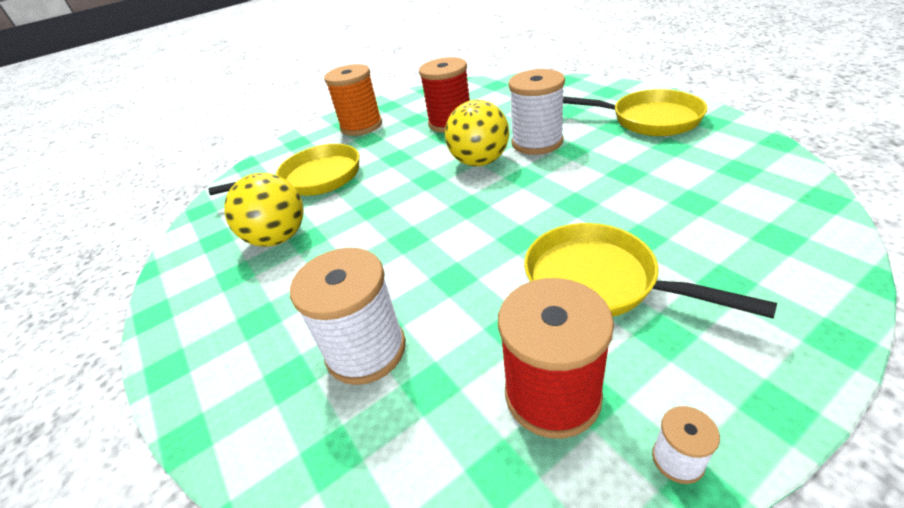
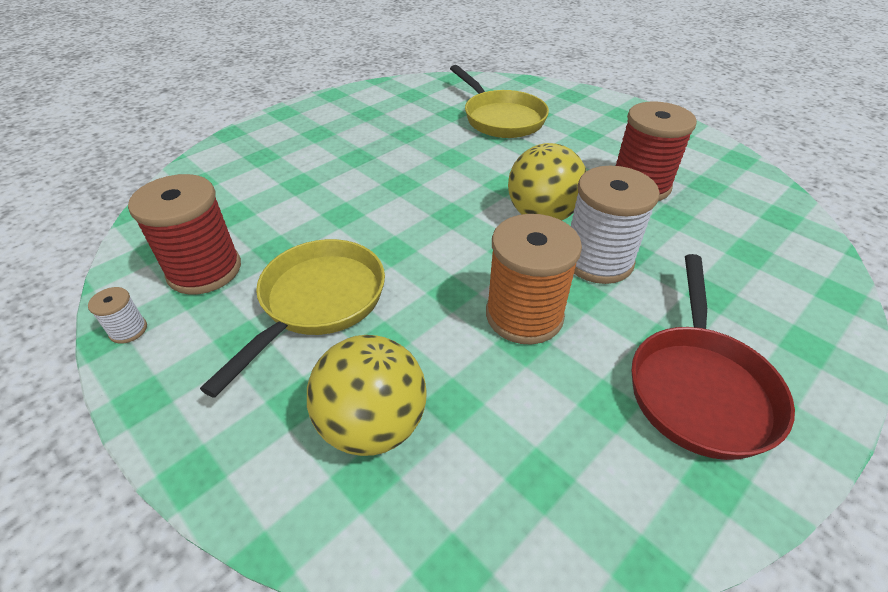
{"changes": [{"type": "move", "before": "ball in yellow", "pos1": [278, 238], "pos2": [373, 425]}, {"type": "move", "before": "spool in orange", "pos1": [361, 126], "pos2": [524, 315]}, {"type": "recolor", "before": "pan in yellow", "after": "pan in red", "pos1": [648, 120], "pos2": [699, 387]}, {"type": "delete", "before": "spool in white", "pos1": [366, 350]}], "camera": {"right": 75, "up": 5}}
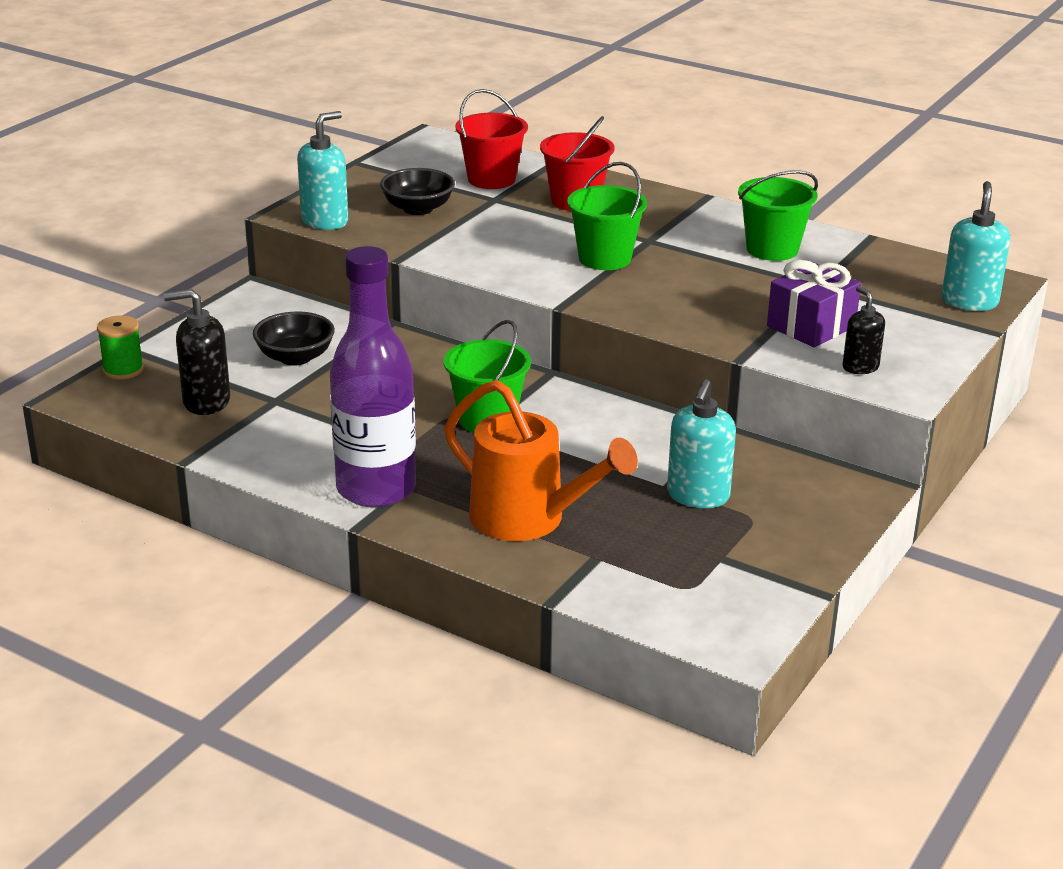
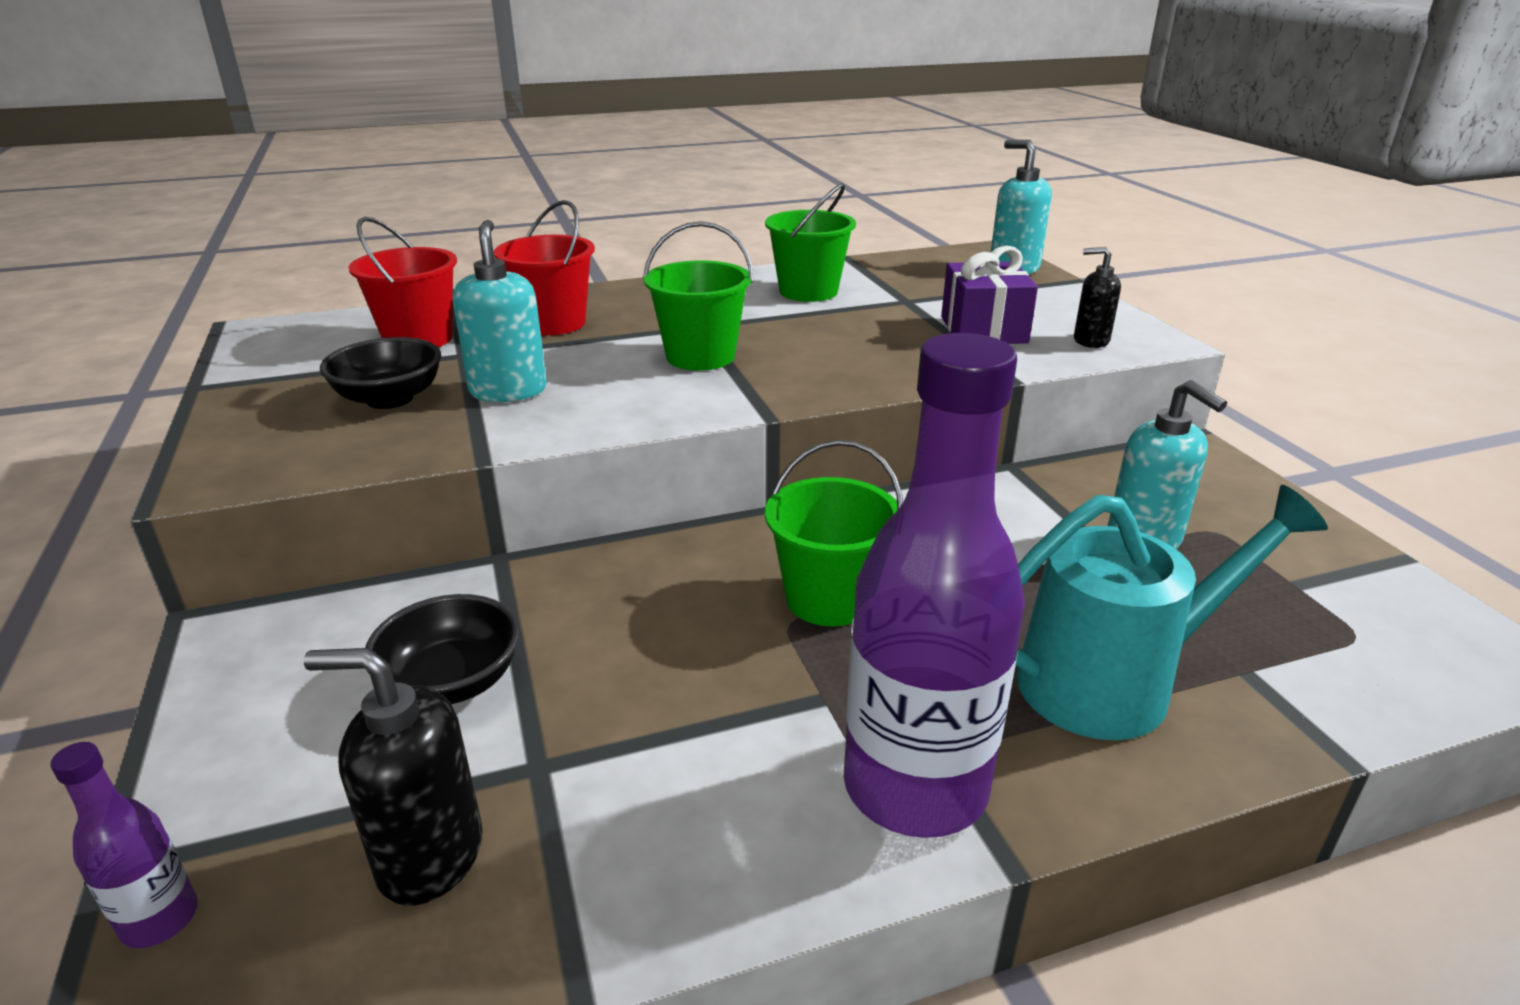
{"changes": [{"type": "replace", "before": "spool in green", "after": "bottle in purple", "pos1": [123, 370], "pos2": [160, 919]}, {"type": "rotate", "before": "soap dispenser in black", "pos1": [206, 402], "pos2": [429, 856], "turn": 60}, {"type": "move", "before": "soap dispenser in turquoise", "pos1": [325, 221], "pos2": [508, 390]}, {"type": "recolor", "before": "watering can in orange", "after": "watering can in turquoise", "pos1": [529, 520], "pos2": [1114, 681]}], "camera": {"right": -50, "up": 0}}
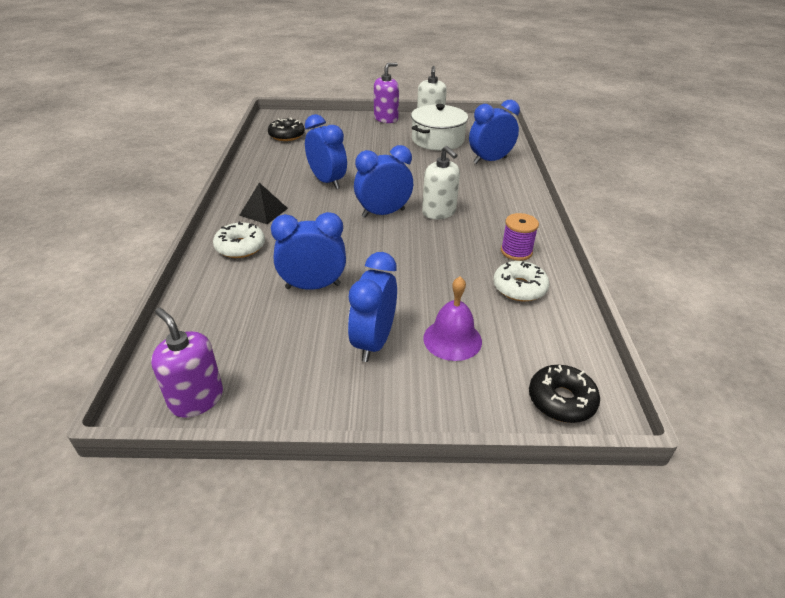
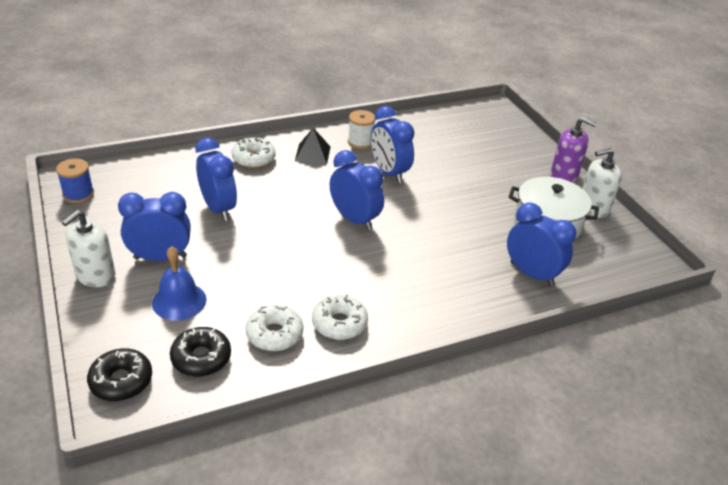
{"changes": [{"type": "replace", "before": "soap dispenser in purple", "after": "spool in blue", "pos1": [196, 399], "pos2": [78, 194]}, {"type": "move", "before": "soap dispenser in white", "pos1": [439, 212], "pos2": [95, 275]}, {"type": "recolor", "before": "bell in purple", "after": "bell in blue", "pos1": [452, 339], "pos2": [179, 301]}, {"type": "move", "before": "donut in black", "pos1": [287, 135], "pos2": [201, 358]}, {"type": "replace", "before": "spool in purple", "after": "donut in white", "pos1": [516, 251], "pos2": [339, 323]}, {"type": "insert", "after": "spool in white", "pos2": [360, 142]}, {"type": "rotate", "before": "clock in blue", "pos1": [327, 181], "pos2": [389, 172], "turn": 120}], "camera": {"right": 65, "up": 0}}
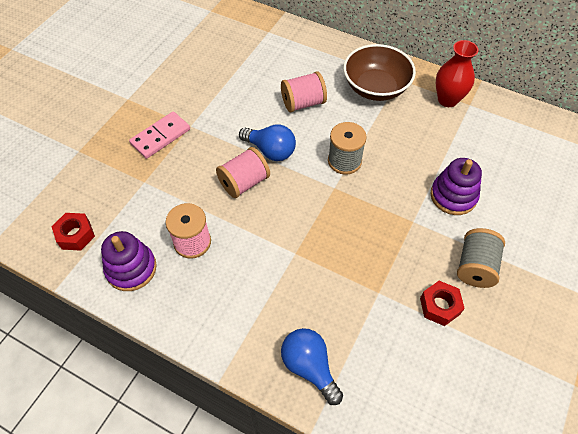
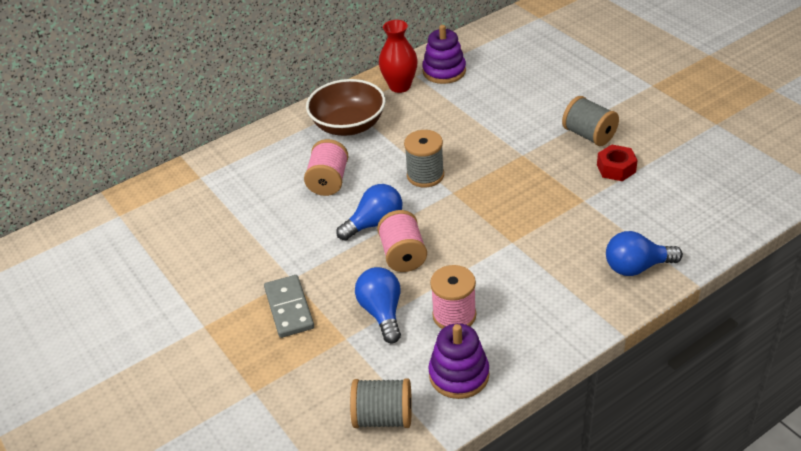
{"changes": [{"type": "recolor", "before": "domino in pink", "after": "domino in grey", "pos1": [160, 137], "pos2": [289, 308]}, {"type": "replace", "before": "nut in red", "after": "spool in grey", "pos1": [76, 235], "pos2": [383, 417]}, {"type": "insert", "after": "light bulb in blue", "pos2": [382, 312]}, {"type": "move", "before": "stacking toy in purple", "pos1": [453, 196], "pos2": [444, 71]}], "camera": {"right": -60, "up": -15}}
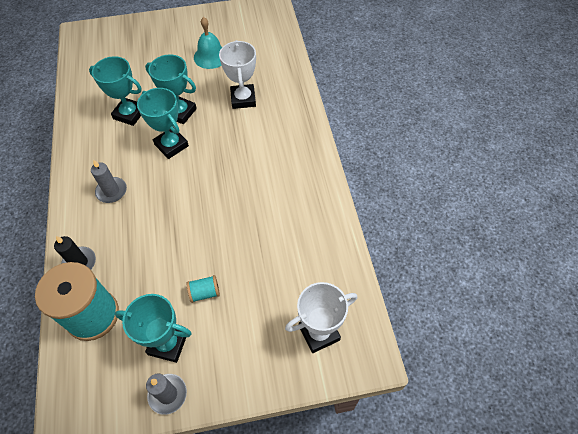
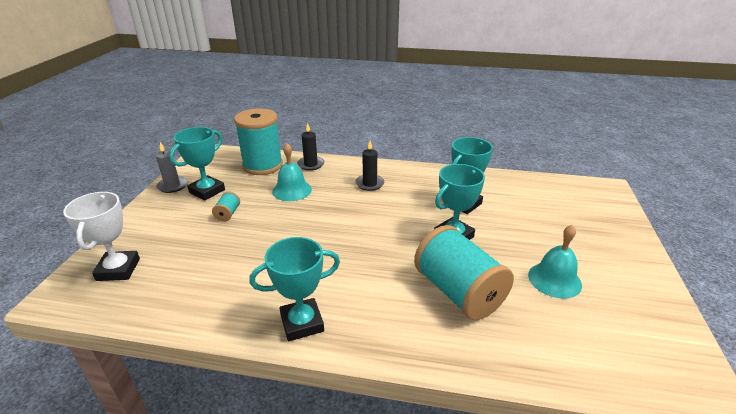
{"changes": [{"type": "move", "before": "trophy in turquoise", "pos1": [171, 145], "pos2": [302, 323]}, {"type": "insert", "after": "bell in turquoise", "pos2": [292, 190]}, {"type": "recolor", "before": "candle in grey", "after": "candle in black", "pos1": [111, 191], "pos2": [369, 184]}, {"type": "replace", "before": "trophy in white", "after": "spool in turquoise", "pos1": [243, 99], "pos2": [458, 292]}], "camera": {"right": 110, "up": -25}}
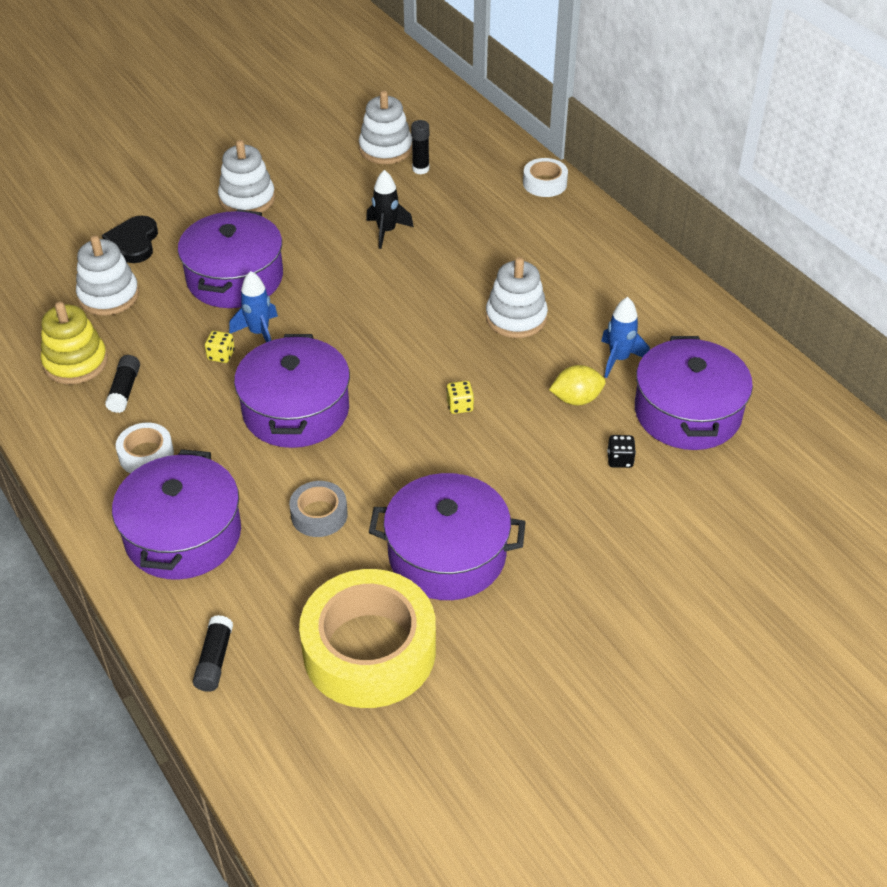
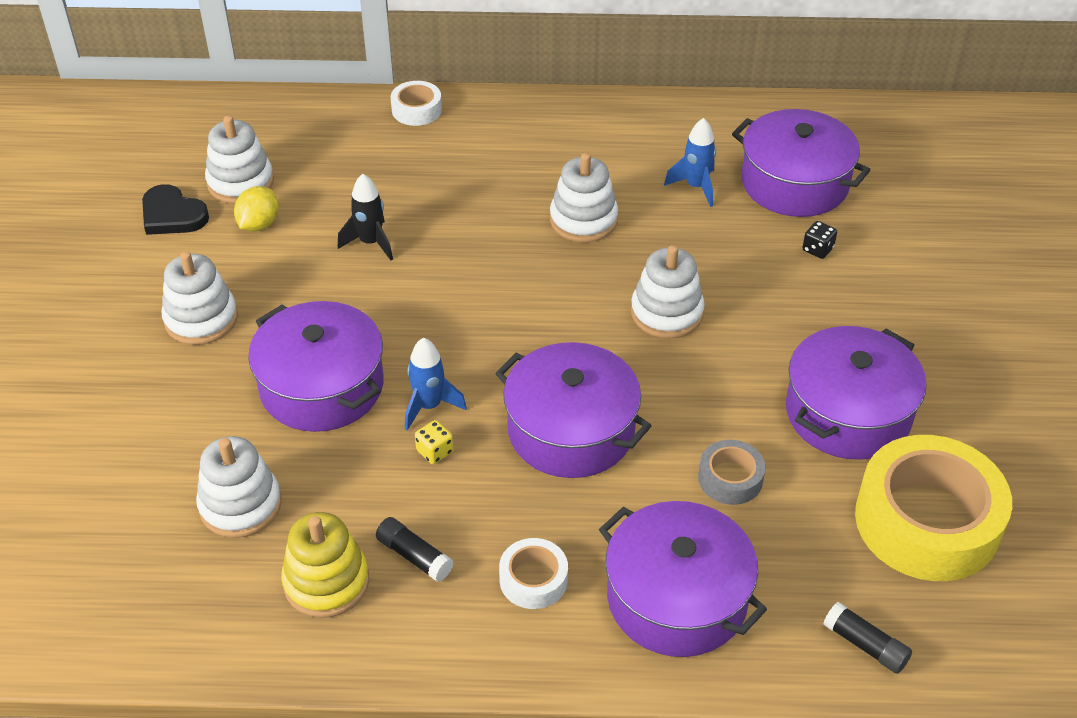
{"changes": [{"type": "move", "before": "heart in black", "pos1": [133, 242], "pos2": [172, 215]}, {"type": "move", "before": "lemon in yellow", "pos1": [576, 399], "pos2": [259, 224]}, {"type": "replace", "before": "dice in yellow", "after": "stacking toy in white", "pos1": [460, 406], "pos2": [666, 313]}, {"type": "delete", "before": "glue stick in black", "pos1": [420, 169]}], "camera": {"right": -55, "up": 0}}
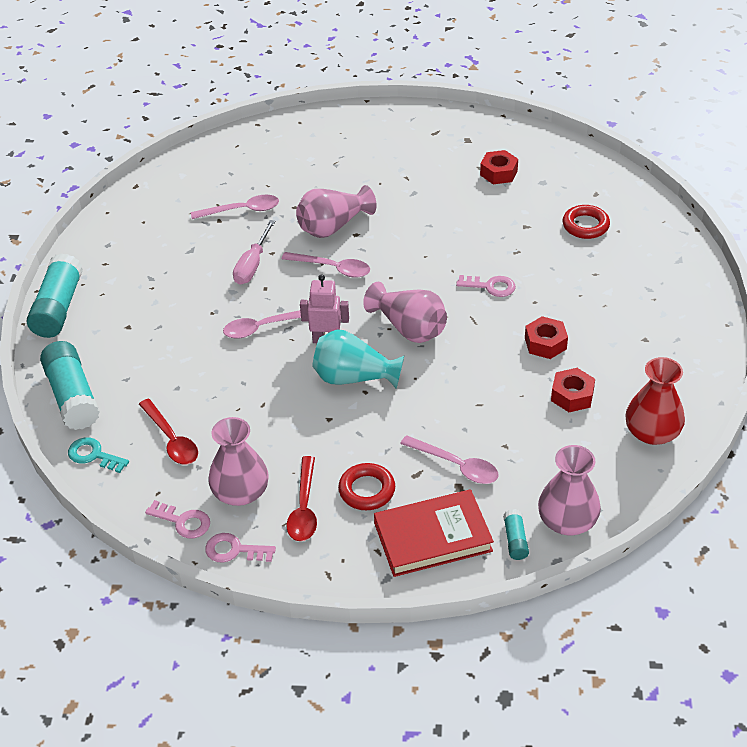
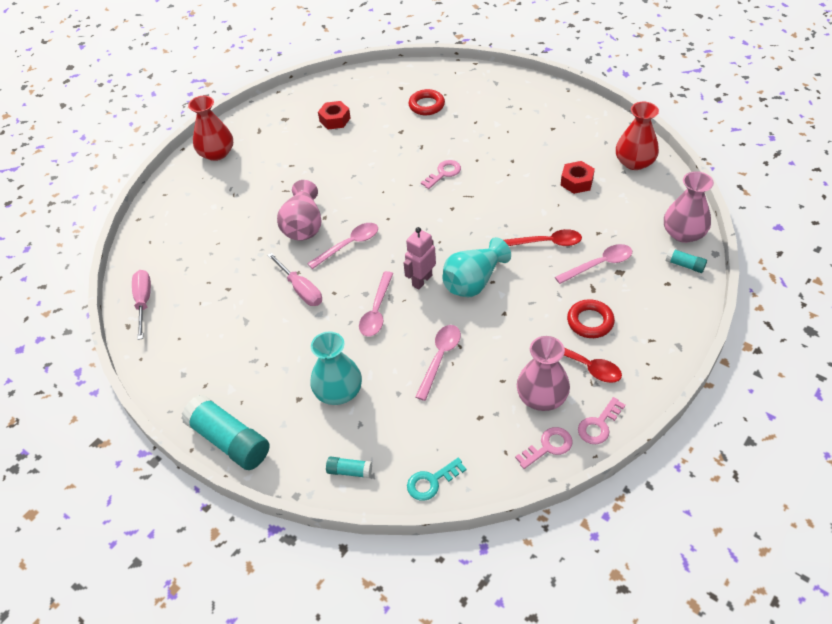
{"changes": [{"type": "insert", "after": "screwdriver in pink", "pos2": [143, 302]}, {"type": "insert", "after": "vase in red", "pos2": [217, 153]}, {"type": "insert", "after": "vase in turquoise", "pos2": [338, 391]}, {"type": "resize", "before": "glue stick in turquoise", "pos1": [72, 396], "pos2": [349, 471], "scale": 0.47}, {"type": "move", "before": "spoon in pink", "pos1": [242, 210], "pos2": [440, 358]}, {"type": "move", "before": "spoon in red", "pos1": [171, 439], "pos2": [545, 243]}, {"type": "delete", "before": "vase in pink", "pos1": [409, 328]}, {"type": "delete", "before": "book in red", "pos1": [432, 537]}, {"type": "delete", "before": "nut in red", "pos1": [545, 343]}], "camera": {"right": -55, "up": 5}}
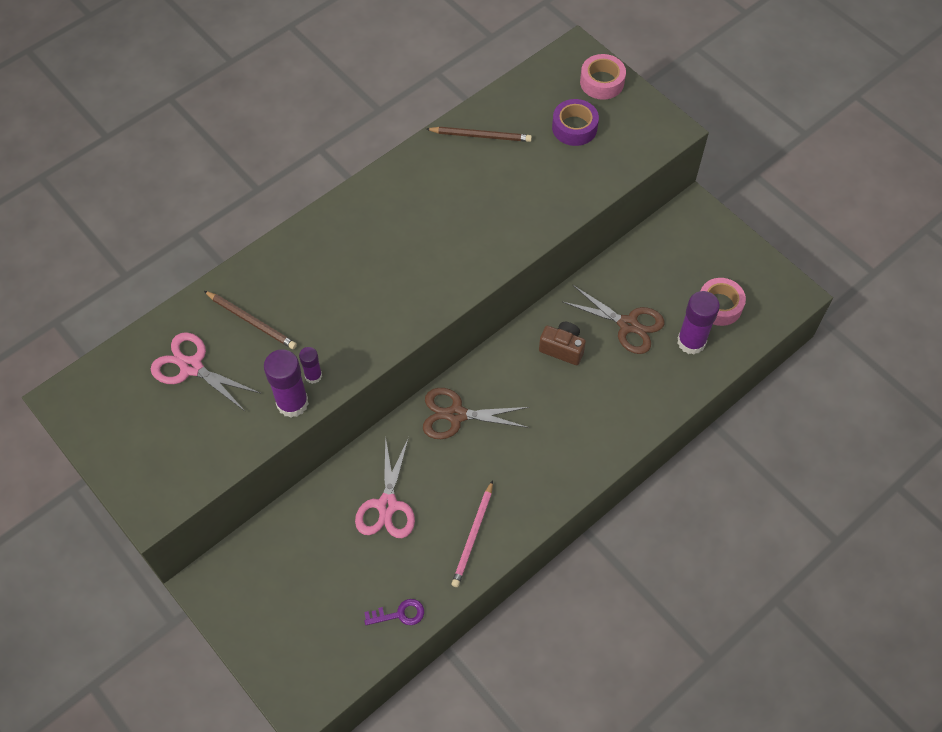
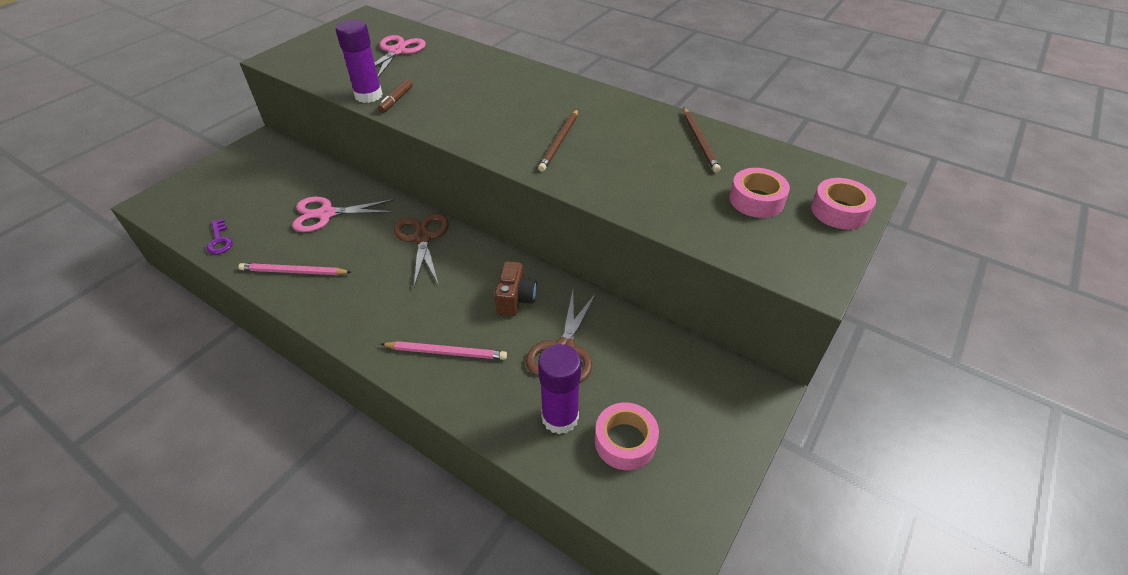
{"changes": [{"type": "replace", "before": "glue stick in purple", "after": "marker in brown", "pos1": [313, 376], "pos2": [396, 100]}, {"type": "insert", "after": "pencil in pink", "pos2": [446, 352]}, {"type": "move", "before": "pencil in brown", "pos1": [251, 321], "pos2": [560, 141]}, {"type": "recolor", "before": "tape in purple", "after": "tape in pink", "pos1": [574, 127], "pos2": [756, 200]}], "camera": {"right": 75, "up": -15}}
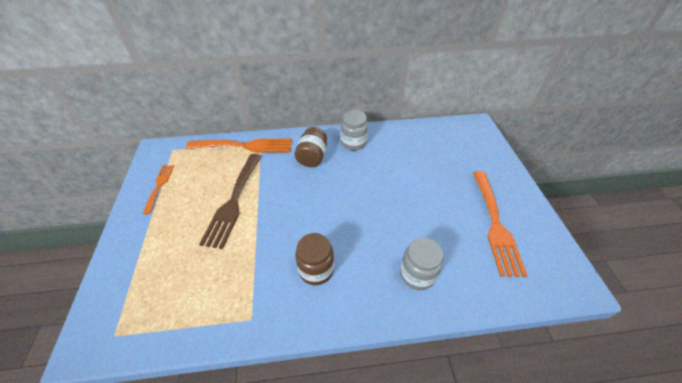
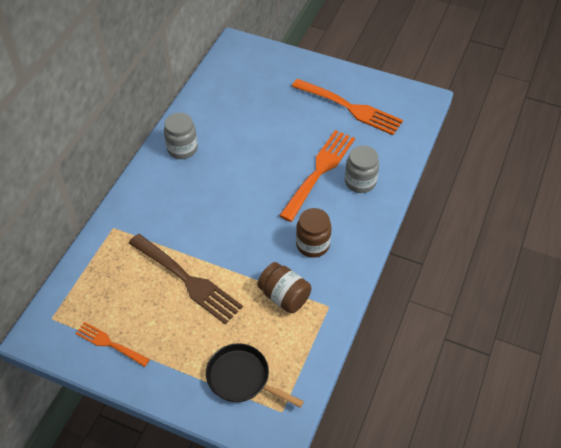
{"changes": [{"type": "insert", "after": "pan in black", "pos2": [242, 378]}, {"type": "move", "before": "jar in brown", "pos1": [312, 157], "pos2": [284, 296]}, {"type": "move", "before": "fork in orange", "pos1": [244, 146], "pos2": [319, 172]}], "camera": {"right": -60, "up": 5}}
